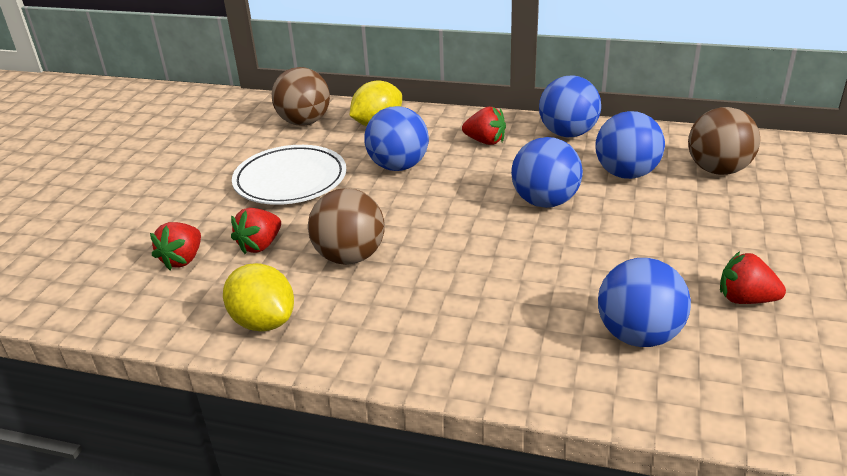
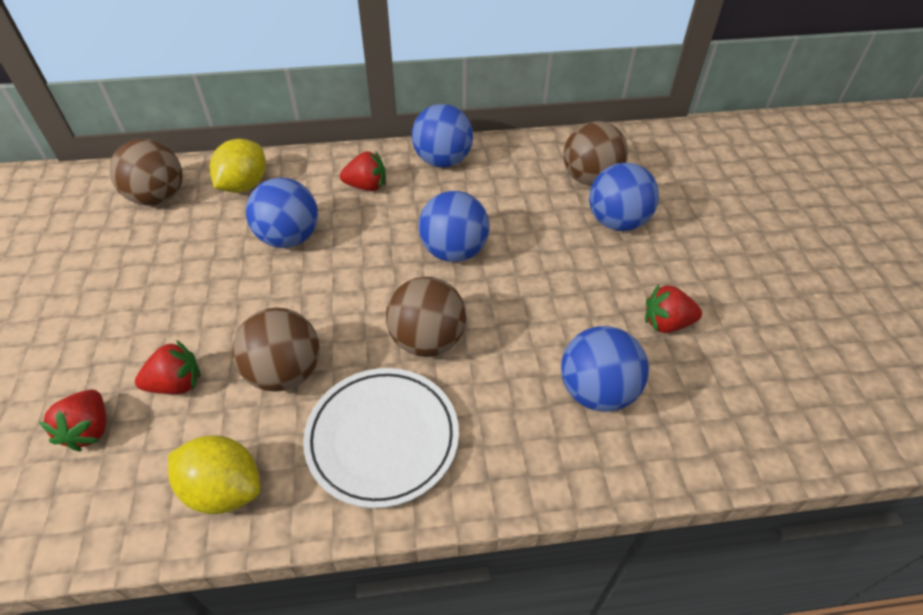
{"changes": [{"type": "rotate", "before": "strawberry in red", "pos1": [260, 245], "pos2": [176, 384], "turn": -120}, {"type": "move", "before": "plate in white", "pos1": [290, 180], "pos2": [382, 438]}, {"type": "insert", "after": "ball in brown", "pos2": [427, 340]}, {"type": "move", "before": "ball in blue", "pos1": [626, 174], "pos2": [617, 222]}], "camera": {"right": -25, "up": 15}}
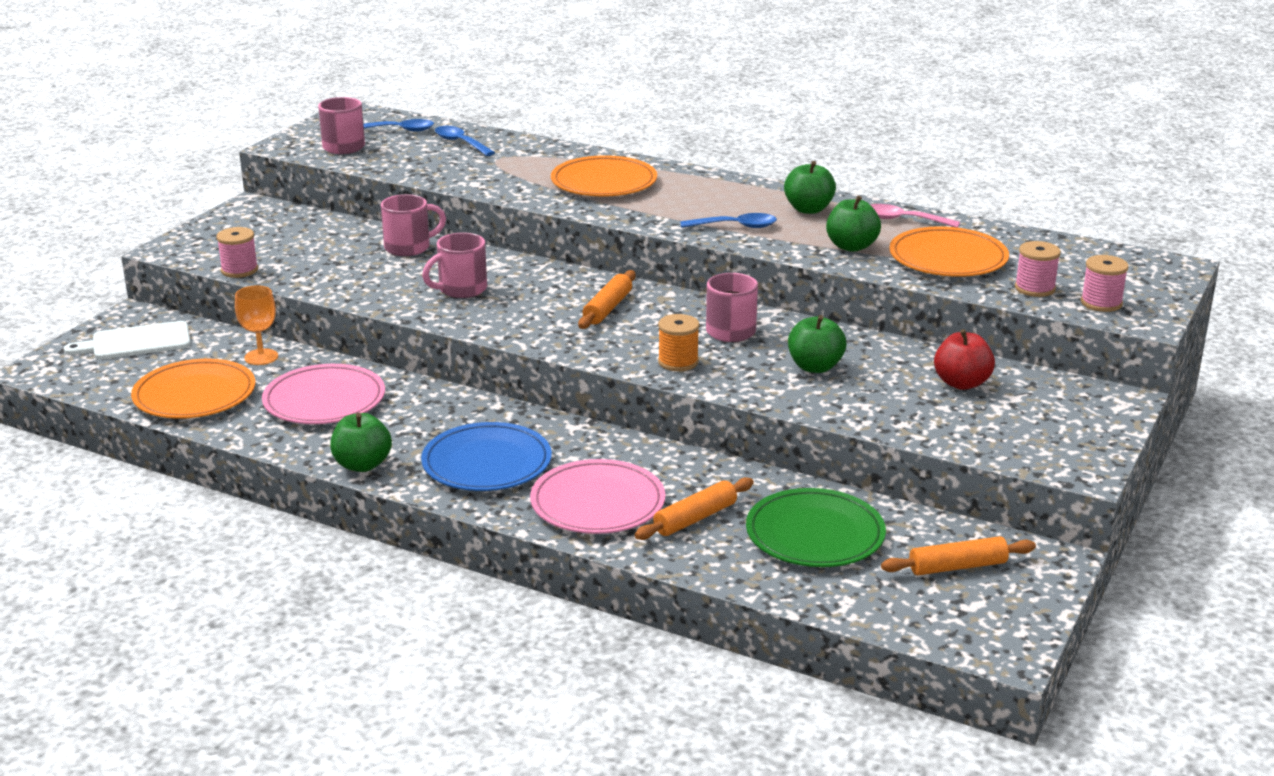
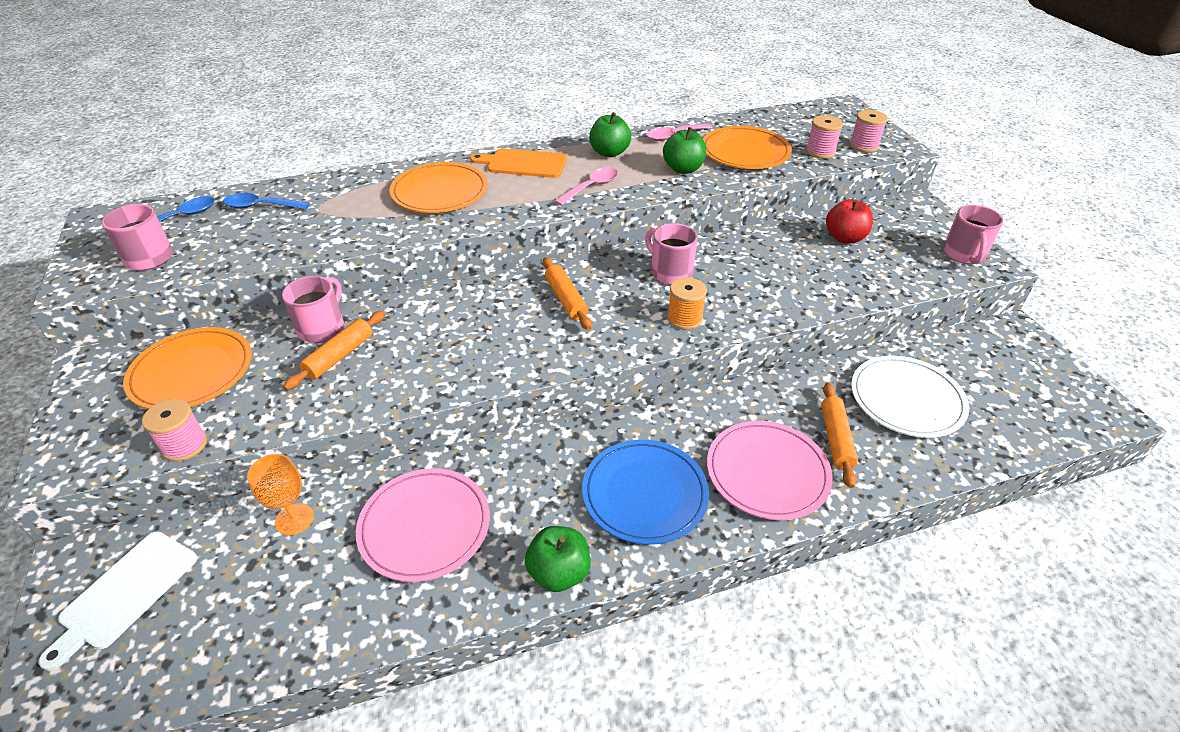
{"changes": [{"type": "move", "before": "plate in orange", "pos1": [194, 395], "pos2": [192, 372]}, {"type": "move", "before": "rolling pin in orange", "pos1": [957, 567], "pos2": [339, 356]}, {"type": "insert", "after": "cutting board in orange", "pos2": [523, 163]}, {"type": "recolor", "before": "spoon in blue", "after": "spoon in pink", "pos1": [736, 226], "pos2": [591, 187]}, {"type": "recolor", "before": "plate in green", "after": "plate in white", "pos1": [815, 534], "pos2": [906, 400]}, {"type": "move", "before": "mug in pink", "pos1": [461, 289], "pos2": [964, 254]}, {"type": "delete", "before": "apple in green", "pos1": [815, 367]}], "camera": {"right": -45, "up": 15}}
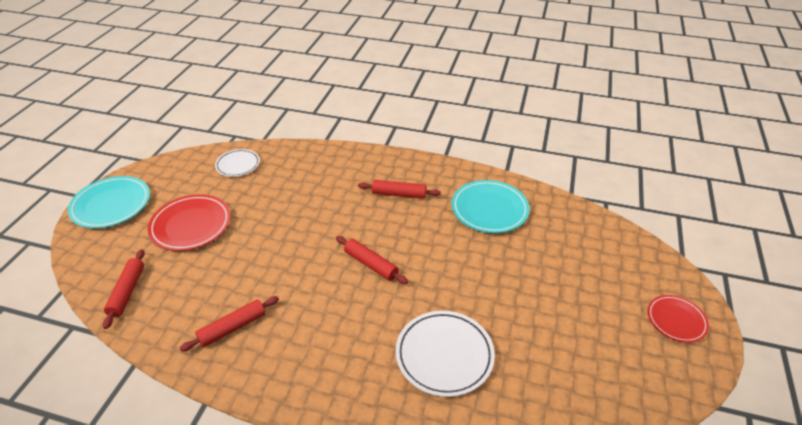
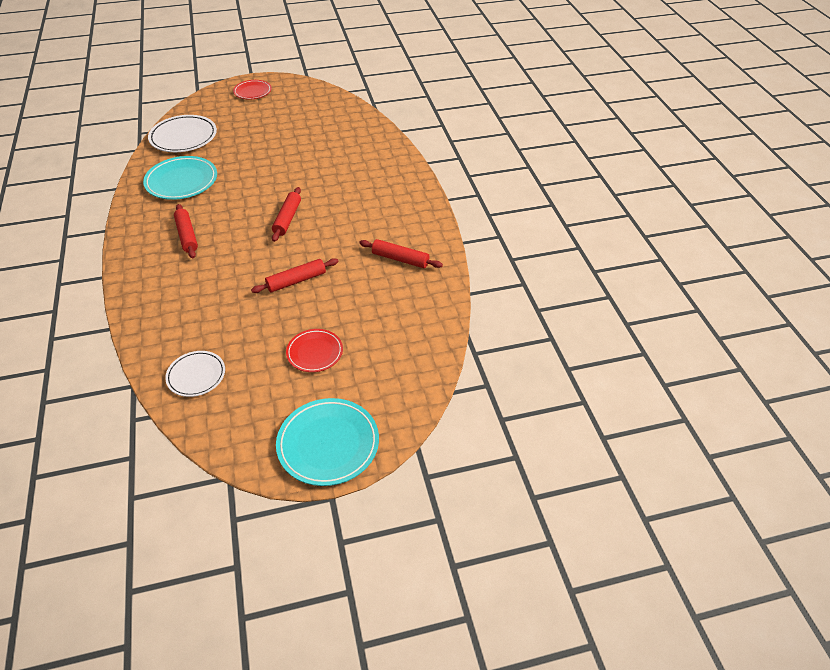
{"changes": [{"type": "move", "before": "plate in white", "pos1": [444, 355], "pos2": [183, 137]}, {"type": "move", "before": "rolling pin in red", "pos1": [127, 292], "pos2": [296, 281]}, {"type": "resize", "before": "plate in red", "pos1": [191, 225], "pos2": [315, 352], "scale": 0.62}], "camera": {"right": -120, "up": 5}}
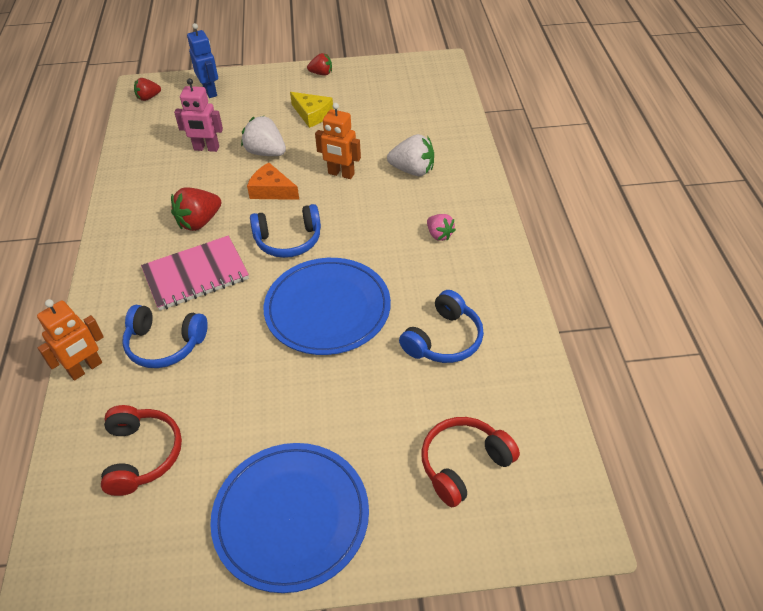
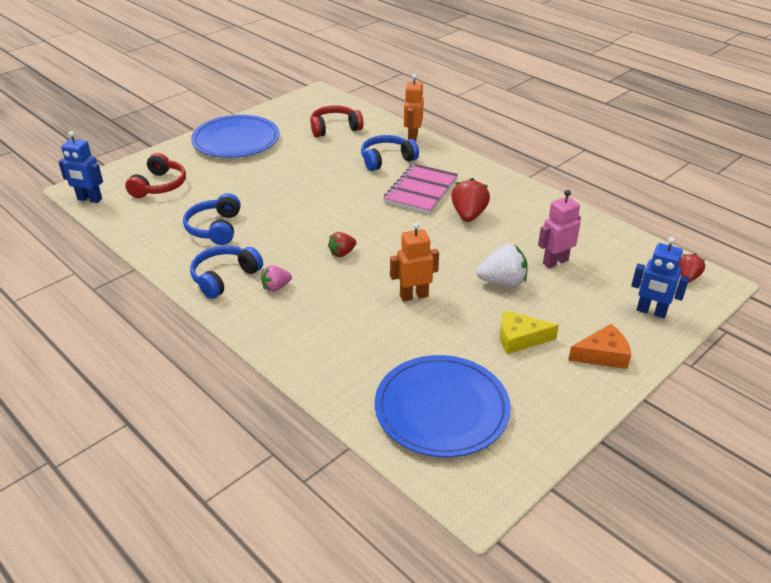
{"changes": [{"type": "insert", "after": "robot in blue", "pos2": [89, 199]}, {"type": "move", "before": "headphones in blue", "pos1": [288, 240], "pos2": [224, 278]}, {"type": "rotate", "before": "strawberry in pink", "pos1": [439, 235], "pos2": [276, 287], "turn": -45}, {"type": "rotate", "before": "headphones in red", "pos1": [141, 455], "pos2": [335, 128], "turn": 120}, {"type": "move", "before": "strawberry in red", "pos1": [321, 73], "pos2": [342, 253]}, {"type": "move", "before": "plate in blue", "pos1": [327, 309], "pos2": [441, 409]}, {"type": "move", "before": "cheese in orange", "pos1": [271, 190], "pos2": [602, 355]}, {"type": "delete", "before": "strawberry in white", "pos1": [413, 170]}], "camera": {"right": 140, "up": -10}}
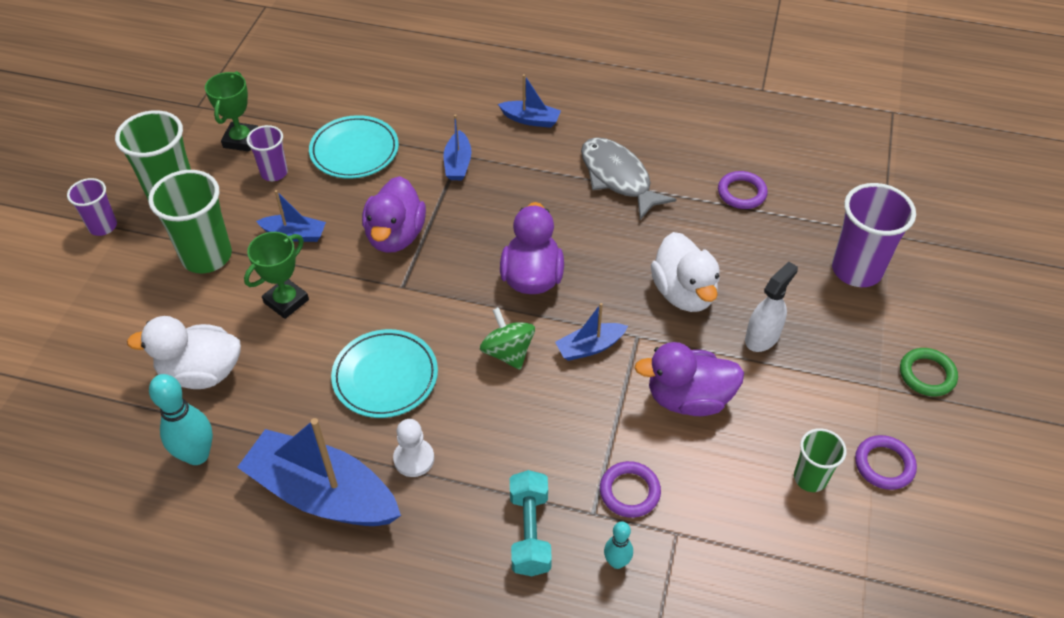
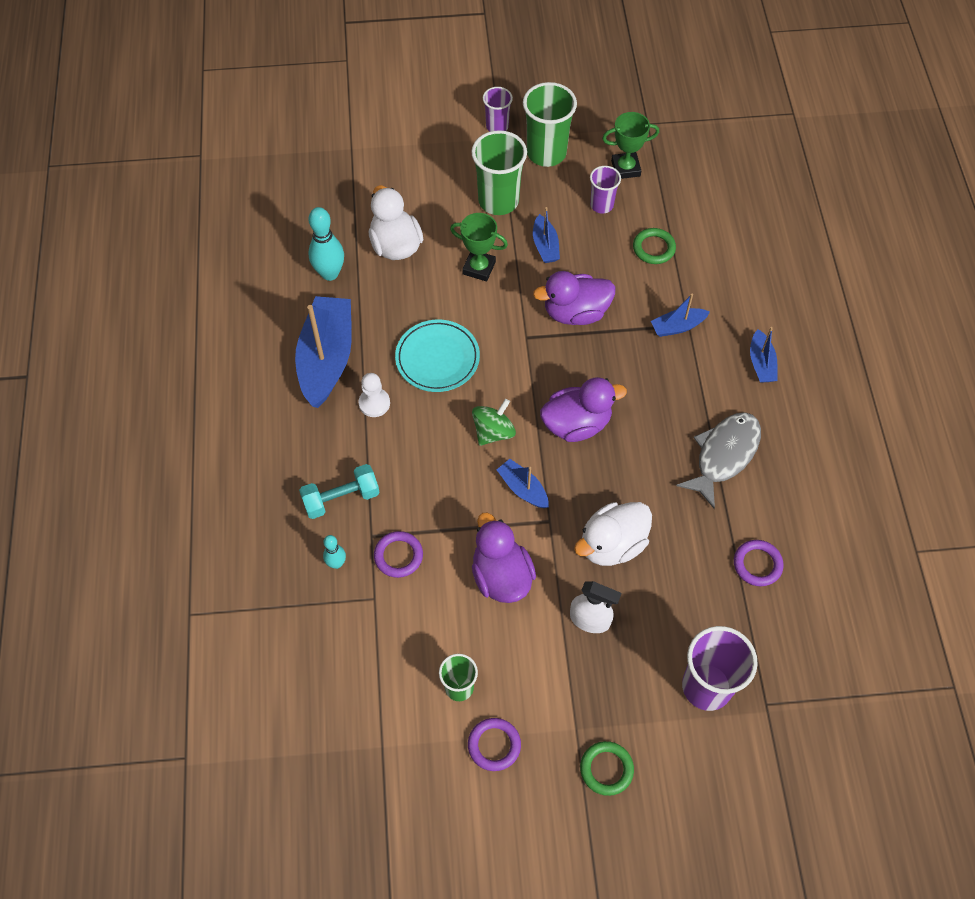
{"changes": [{"type": "replace", "before": "plate in turquoise", "after": "ring in green", "pos1": [354, 151], "pos2": [653, 248]}], "camera": {"right": 70, "up": 10}}
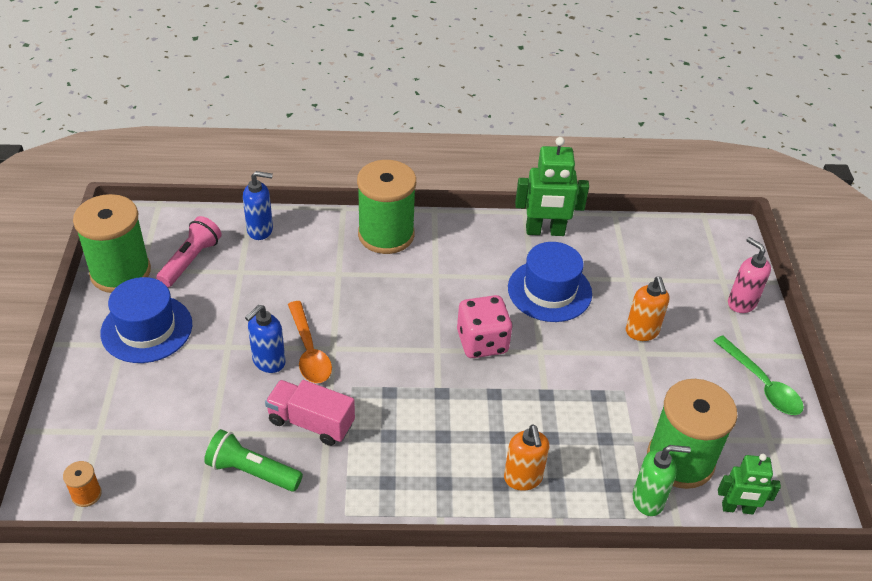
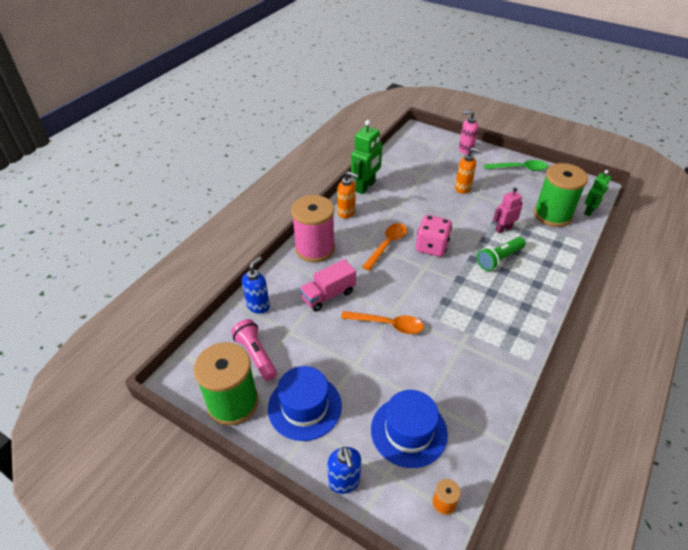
{"changes": [{"type": "recolor", "before": "spool in green", "after": "spool in pink", "pos1": [386, 235], "pos2": [315, 248]}, {"type": "move", "before": "truck in pink", "pos1": [311, 422], "pos2": [328, 295]}, {"type": "move", "before": "soap dispenser in blue", "pos1": [268, 362], "pos2": [344, 482]}, {"type": "move", "before": "soap dispenser in orange", "pos1": [523, 478], "pos2": [346, 212]}, {"type": "insert", "after": "spoon in orange", "pos2": [387, 245]}, {"type": "move", "before": "hat in blue", "pos1": [549, 291], "pos2": [409, 431]}, {"type": "move", "before": "flashlight in green", "pos1": [251, 472], "pos2": [499, 259]}, {"type": "insert", "after": "robot in pink", "pos2": [503, 229]}, {"type": "delete", "before": "soap dispenser in green", "pos1": [648, 500]}], "camera": {"right": -55, "up": 0}}
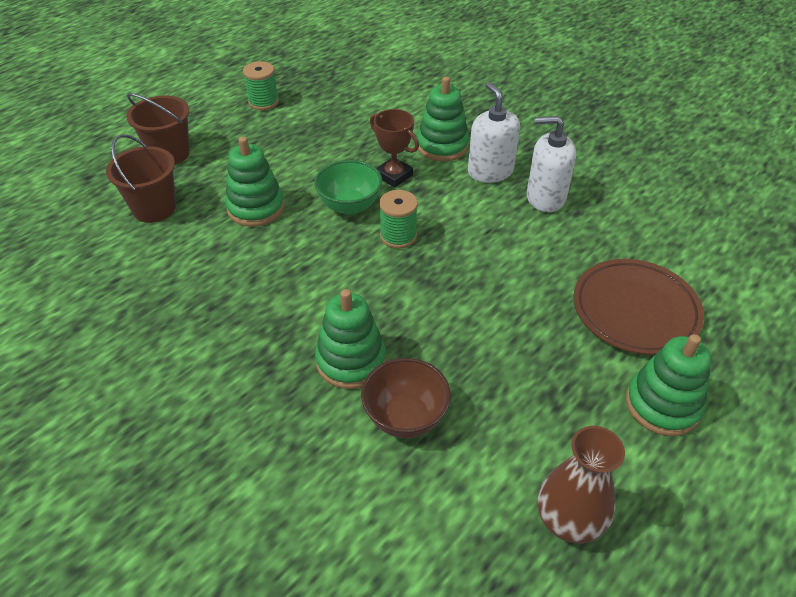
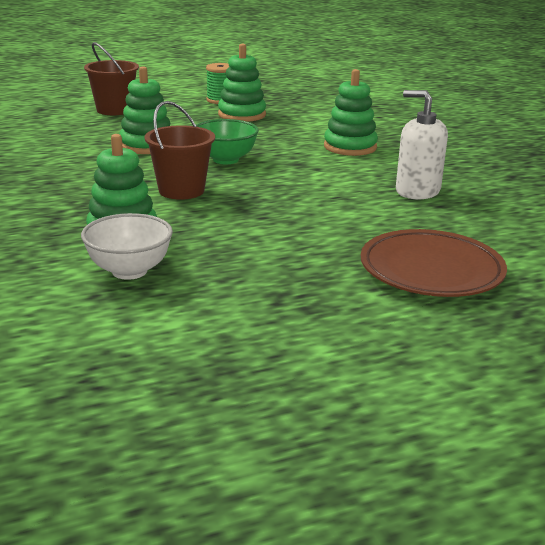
{"changes": [{"type": "recolor", "before": "bowl in brown", "after": "bowl in white", "pos1": [405, 417], "pos2": [129, 271]}, {"type": "move", "before": "bucket in brown", "pos1": [154, 208], "pos2": [181, 190]}, {"type": "move", "before": "stacking toy in green", "pos1": [662, 405], "pos2": [242, 115]}, {"type": "delete", "before": "trophy in brown", "pos1": [394, 175]}, {"type": "delete", "before": "spool in green", "pos1": [398, 236]}, {"type": "delete", "before": "soap dispenser in white", "pos1": [490, 171]}, {"type": "delete", "before": "vase in brown", "pos1": [568, 521]}], "camera": {"right": 25, "up": -20}}
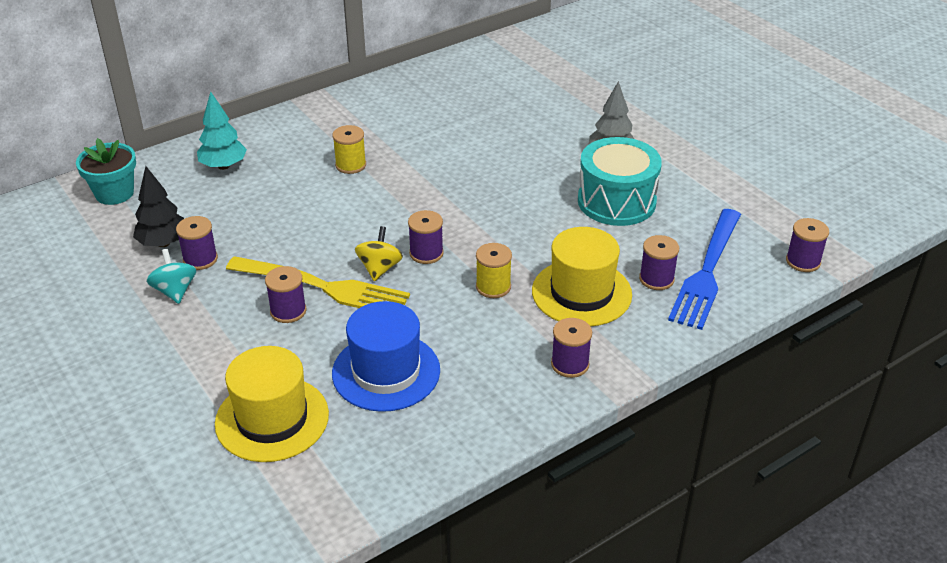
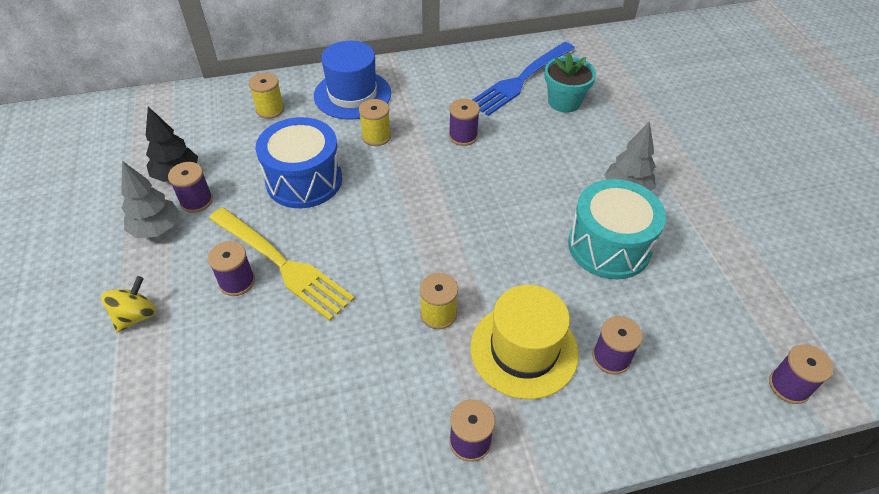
{"changes": [{"type": "move", "before": "spinning top in yellow", "pos1": [379, 268], "pos2": [136, 316]}, {"type": "replace", "before": "spinning top in turquoise", "after": "tree in grey", "pos1": [175, 291], "pos2": [156, 229]}, {"type": "replace", "before": "tree in turquoise", "after": "spool in yellow", "pos1": [223, 166], "pos2": [270, 109]}, {"type": "insert", "after": "drum in blue", "pos2": [304, 180]}, {"type": "move", "before": "hat in blue", "pos1": [386, 372], "pos2": [352, 94]}, {"type": "move", "before": "spool in purple", "pos1": [426, 253], "pos2": [463, 136]}, {"type": "move", "before": "fork in blue", "pos1": [707, 272], "pos2": [521, 80]}, {"type": "move", "before": "flower pot in turquoise", "pos1": [114, 193], "pos2": [564, 102]}, {"type": "delete", "before": "hat in yellow", "pos1": [272, 419]}], "camera": {"right": 20, "up": 10}}
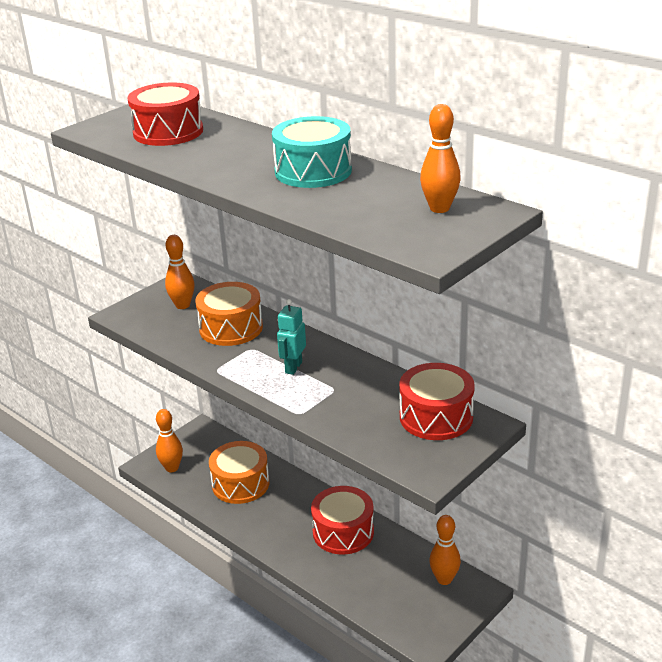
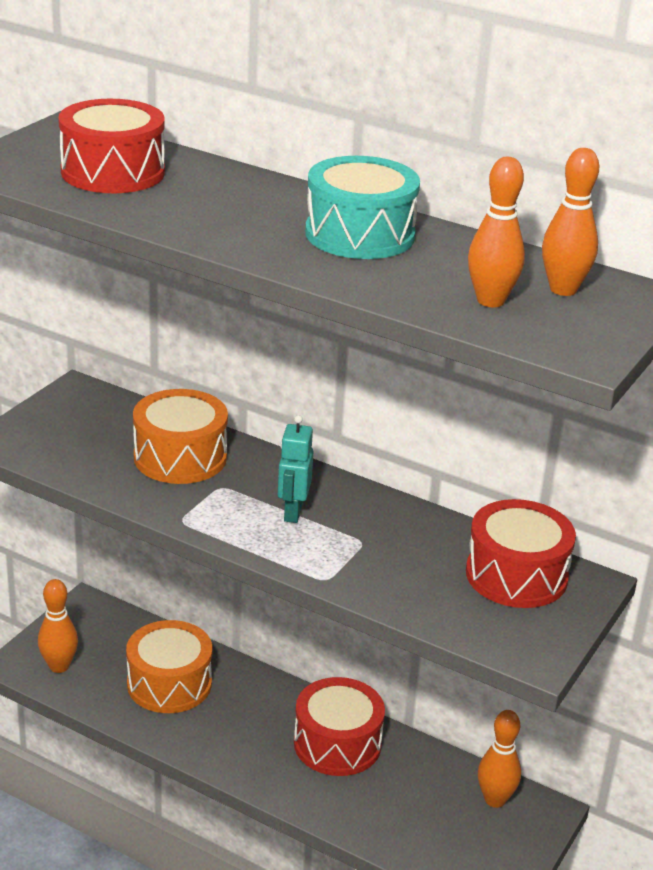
{"changes": [{"type": "move", "before": "bowling pin in orange", "pos1": [182, 305], "pos2": [490, 301]}], "camera": {"right": -15, "up": 0}}
